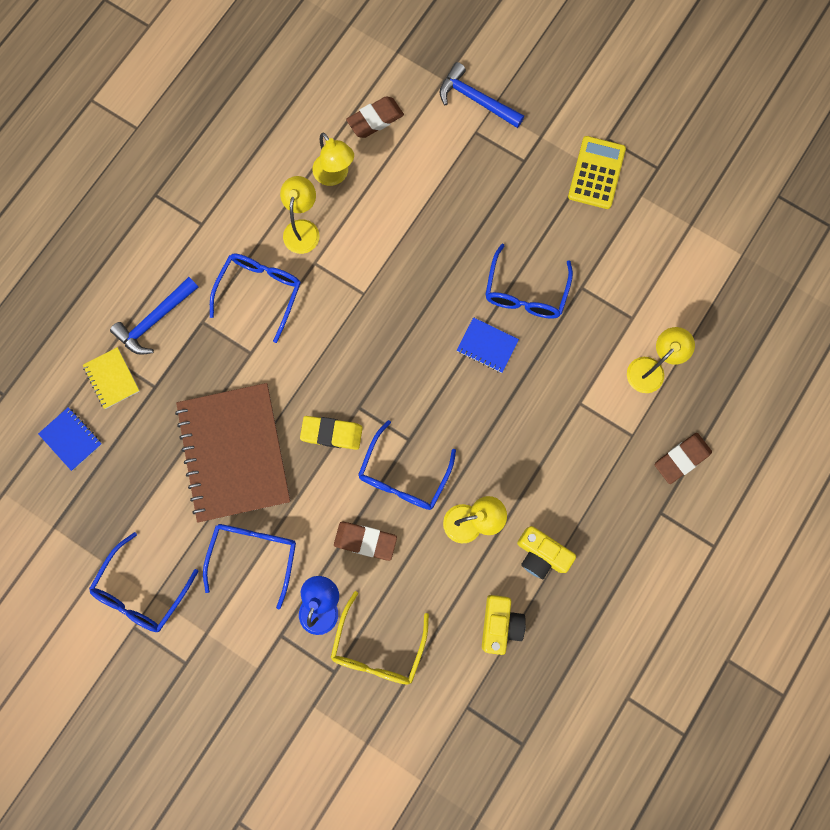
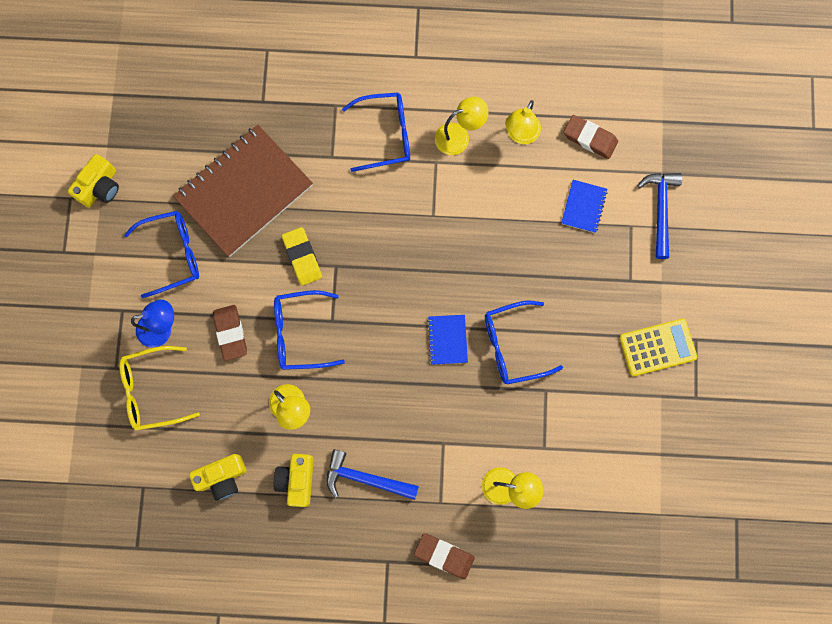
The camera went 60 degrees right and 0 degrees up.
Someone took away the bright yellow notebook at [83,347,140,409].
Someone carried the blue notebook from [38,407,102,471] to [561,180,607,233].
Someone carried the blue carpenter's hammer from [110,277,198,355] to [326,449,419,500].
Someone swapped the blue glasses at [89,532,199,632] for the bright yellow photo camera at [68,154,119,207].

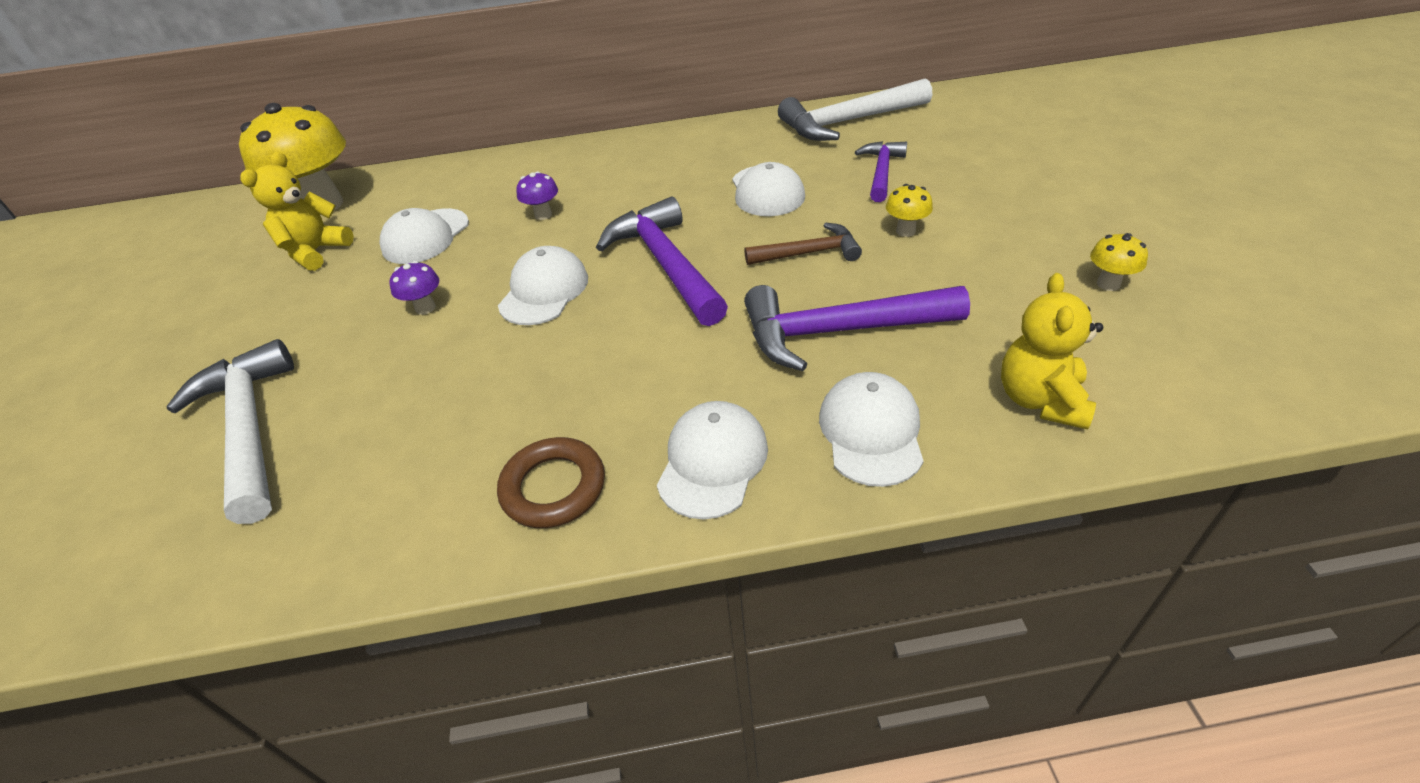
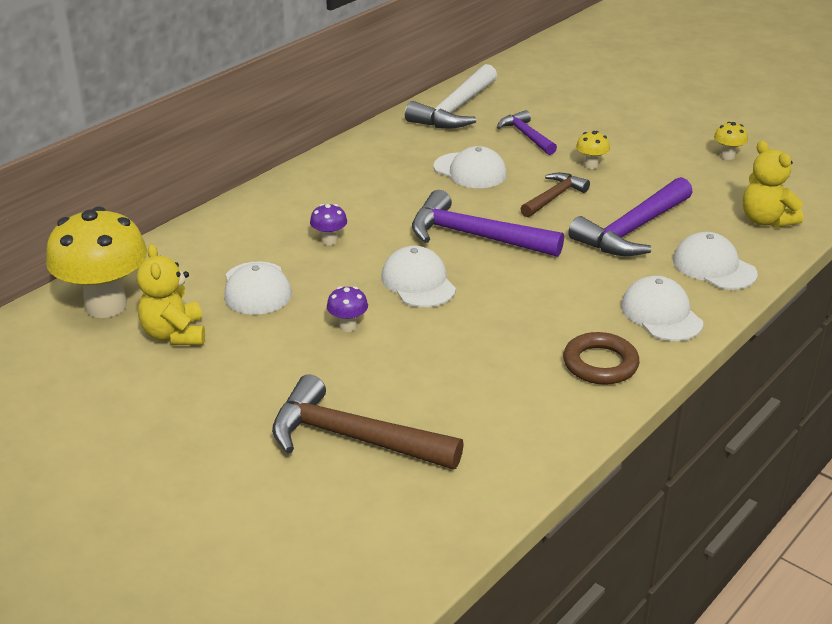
The camera went 45 degrees left and 10 degrees down.
Someone repainted the white carpenter's hammer at [166,339,294,524], which became the dark brown carpenter's hammer at [272,374,464,470].

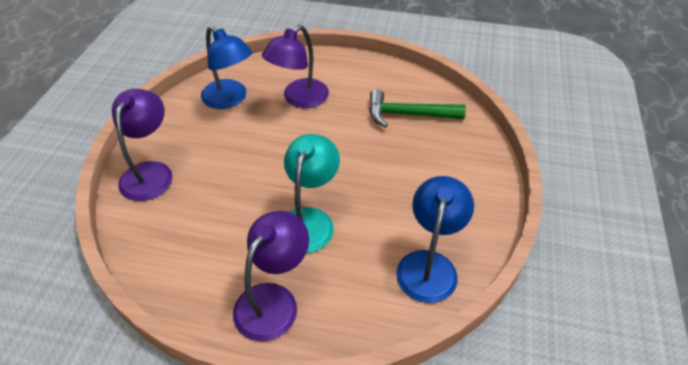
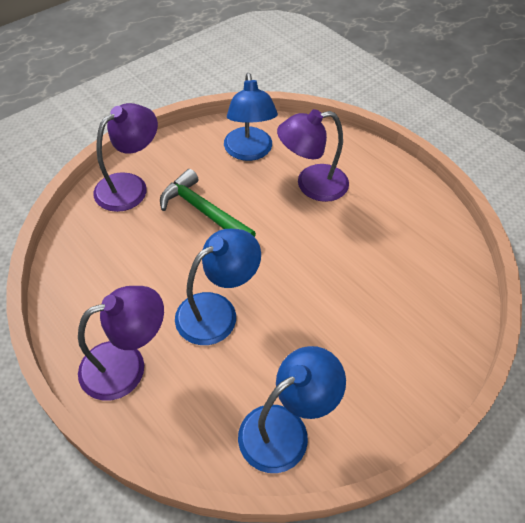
The camera went 35 degrees right and 5 degrees up.
Someone carried the emerald carpenter's hammer from [370,89,466,128] to [160,169,256,237].
Someone repainted the aqua desk lamp at [284,134,340,253], which became the blue desk lamp at [175,229,261,345].

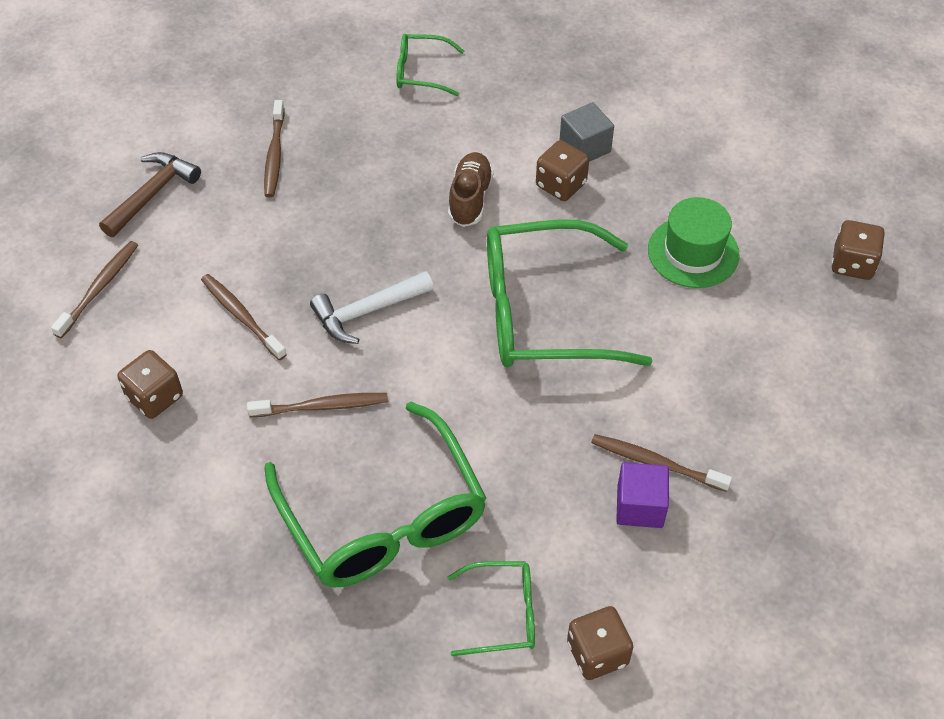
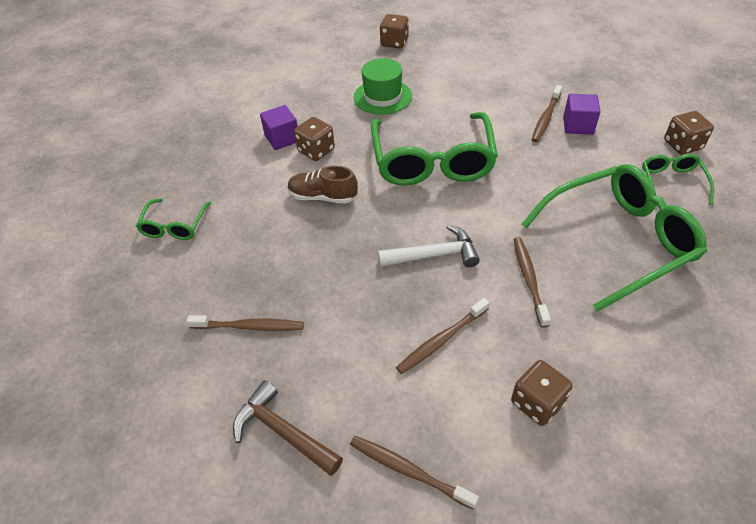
The camera went 85 degrees left and 5 degrees down.
Someone repainted the ash-grey cube at [560,102,614,162], which became the purple cube at [260,105,298,150].
Someone rotated the white carpenter's hammer at [310,271,434,344] by 75 degrees counterclockwise.

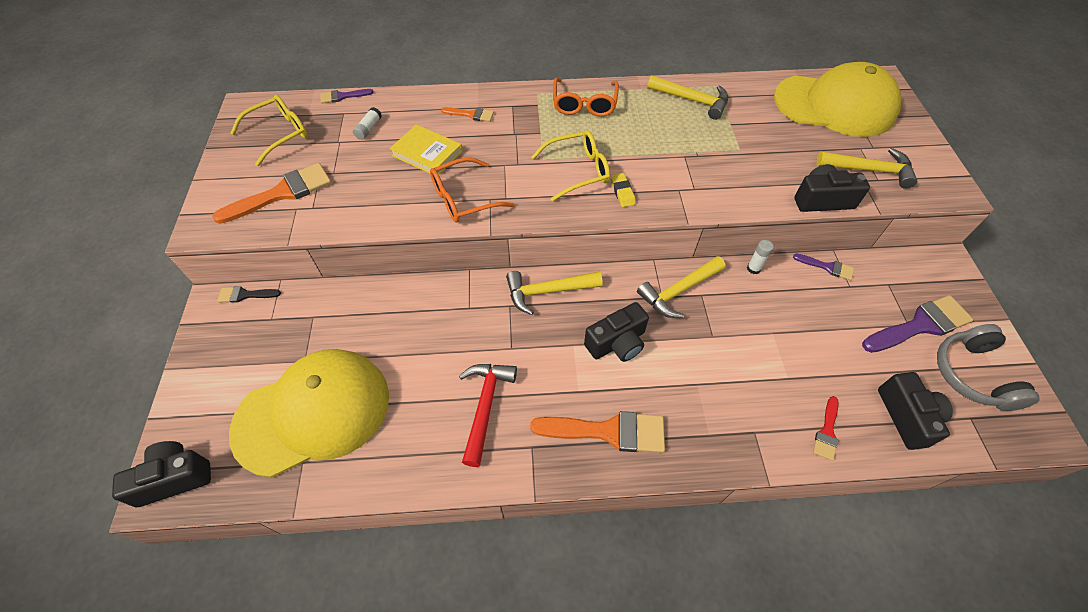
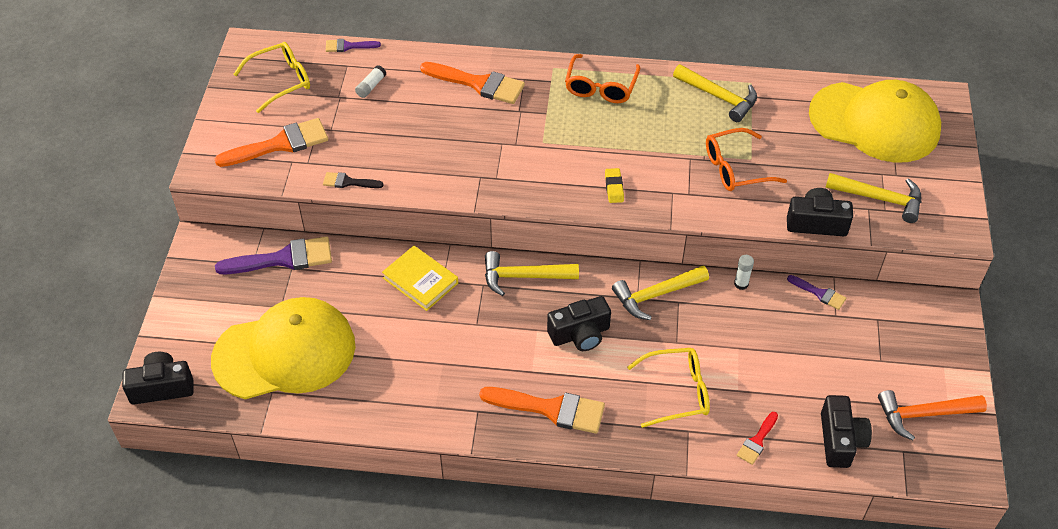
The camera went 10 degrees right and 5 degrees down.
Someone took away the crimson carpenter's hammer at [459,364,517,467].
Someone carried the jet-black paintbrush from [217,286,281,303] to [323,172,384,188].
Someone carried the bright yellow hardback from [390,124,462,175] to [382,246,458,311].
Someone carried the orange-coloured glasses from [430,157,515,223] to [706,128,787,191].
Someone carried the bright yellow glasses from [531,130,610,201] to [627,348,710,428].
Someone carried the purple paintbrush from [862,295,973,353] to [215,236,332,274].
Someone swapped the ash-grey over-ear headphones at [937,324,1039,411] for the orange-coloured carpenter's hammer at [878,390,987,441].
Someone scaled the orange-coloured paintbrush at [441,107,494,122] by 1.92.

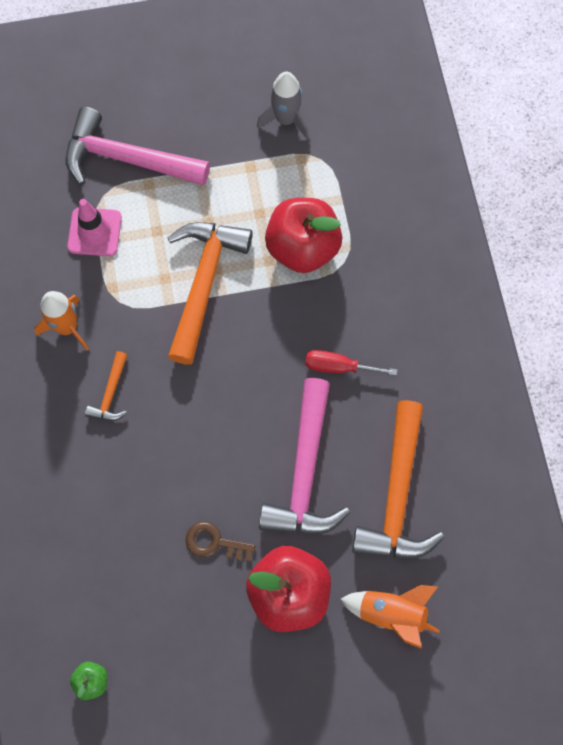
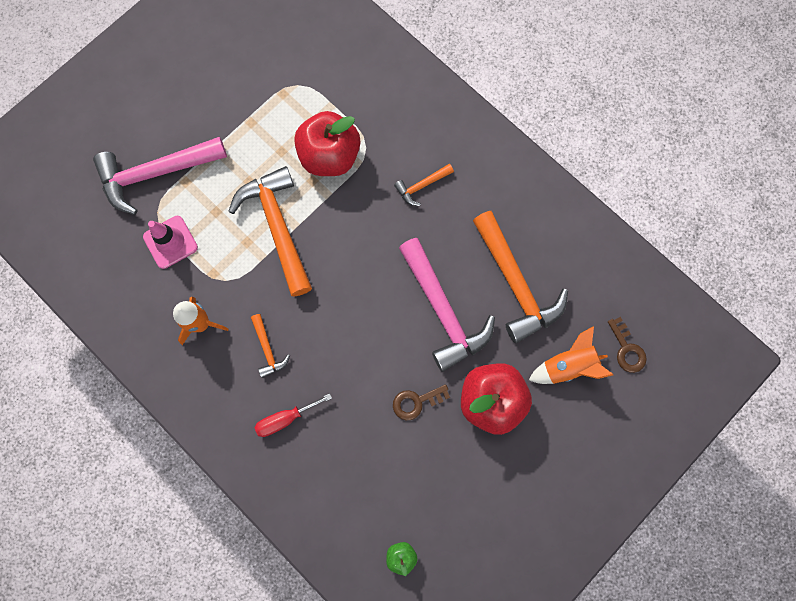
The camera went 35 degrees left and 5 degrees up.
Someone took away the ash-grey spaceship at [257,72,309,139].
Someone put down the orange-coloured carpenter's hammer at [394,164,454,206].
Someone put down the dark brown latchkey at [608,317,647,373].
Someone carried the crimson hand screwdriver from [305,350,397,376] to [254,393,332,437].

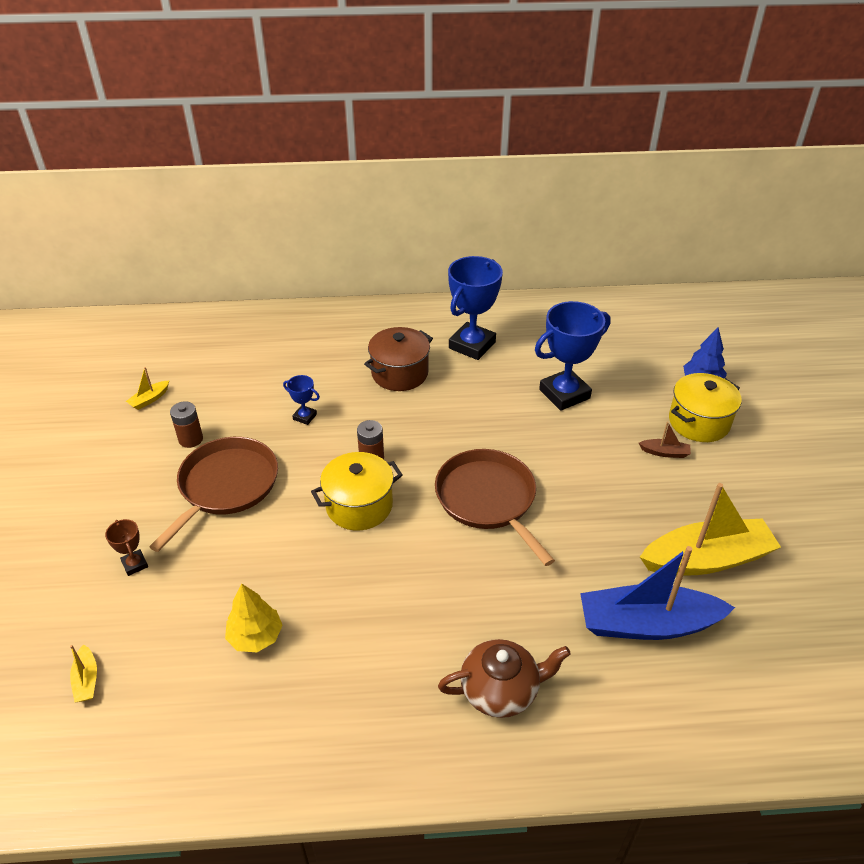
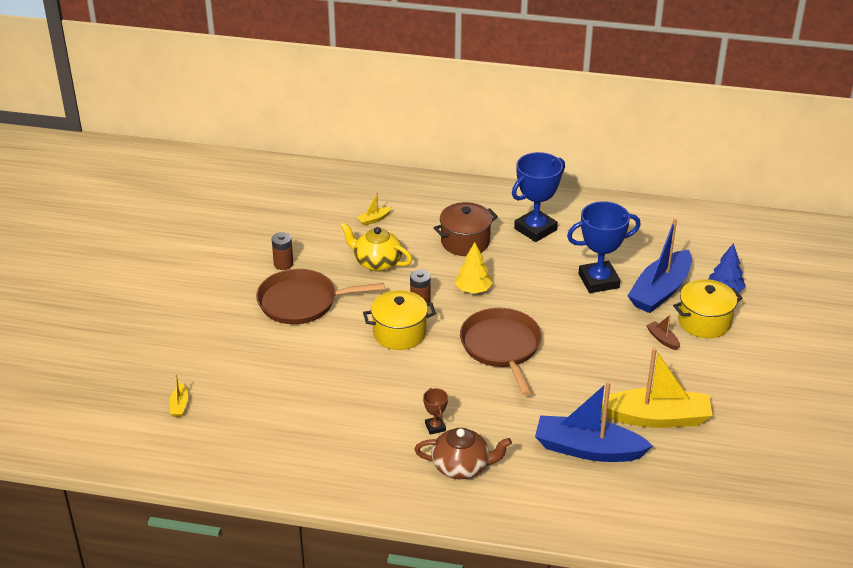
The camera went 15 degrees right and 5 degrees down.
Someone put down the blue toy boat at [627,219,692,313].
Someone carried the dark brown award cup from [105,519,148,576] to [423,388,448,435].
Someone carried the bright yellow toy boat from [126,367,169,410] to [356,192,392,226].
Someone carried the bright yellow fir tree from [225,583,283,652] to [455,242,493,294].
Someone swapped the blue award cup at [283,375,320,425] for the bright yellow tea pot at [340,223,412,272].
Someone rotated the dark brown frying pan at [149,437,278,552] by 135 degrees counterclockwise.
Someone rotated the dark brown toy boat at [639,422,691,458] by 150 degrees counterclockwise.

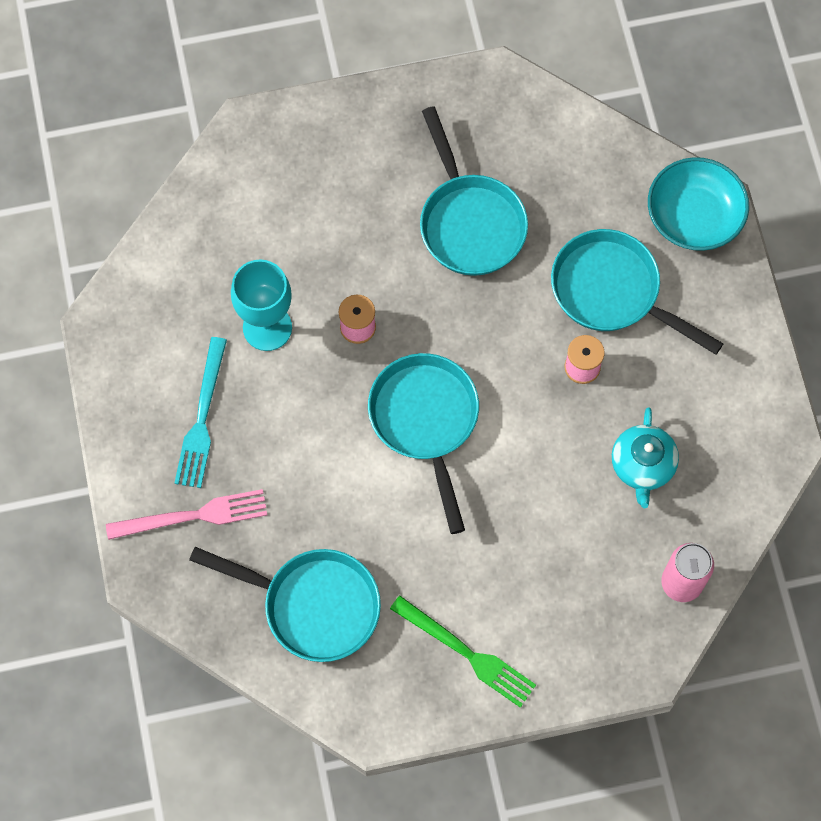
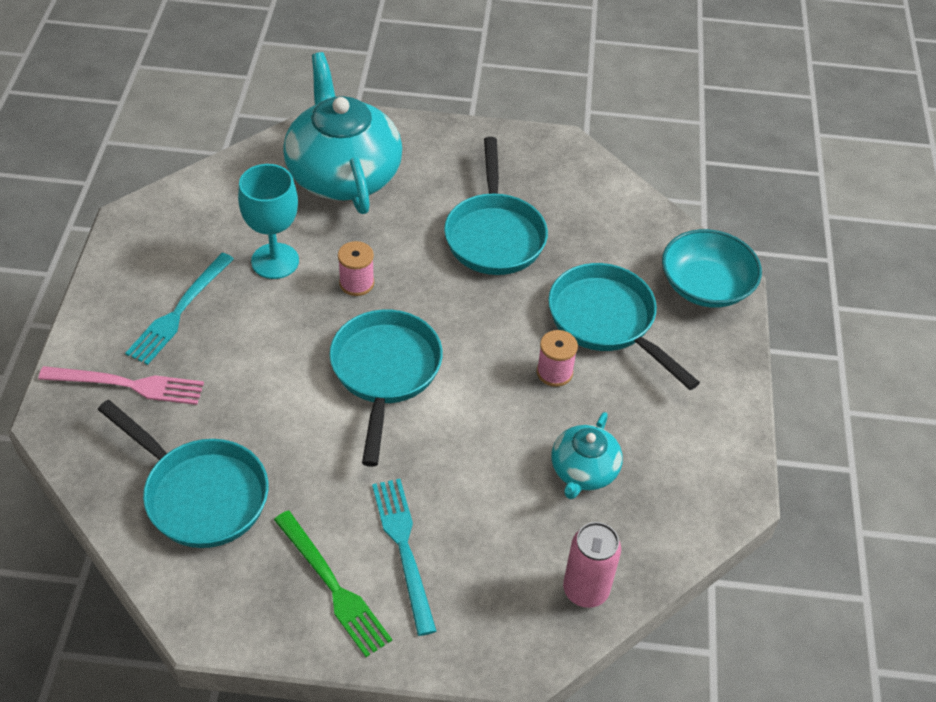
The camera went 15 degrees right and 20 degrees down.
Someone put down the aqua tea pot at [283,52,402,214].
Someone put down the aqua table fork at [372,479,436,636].

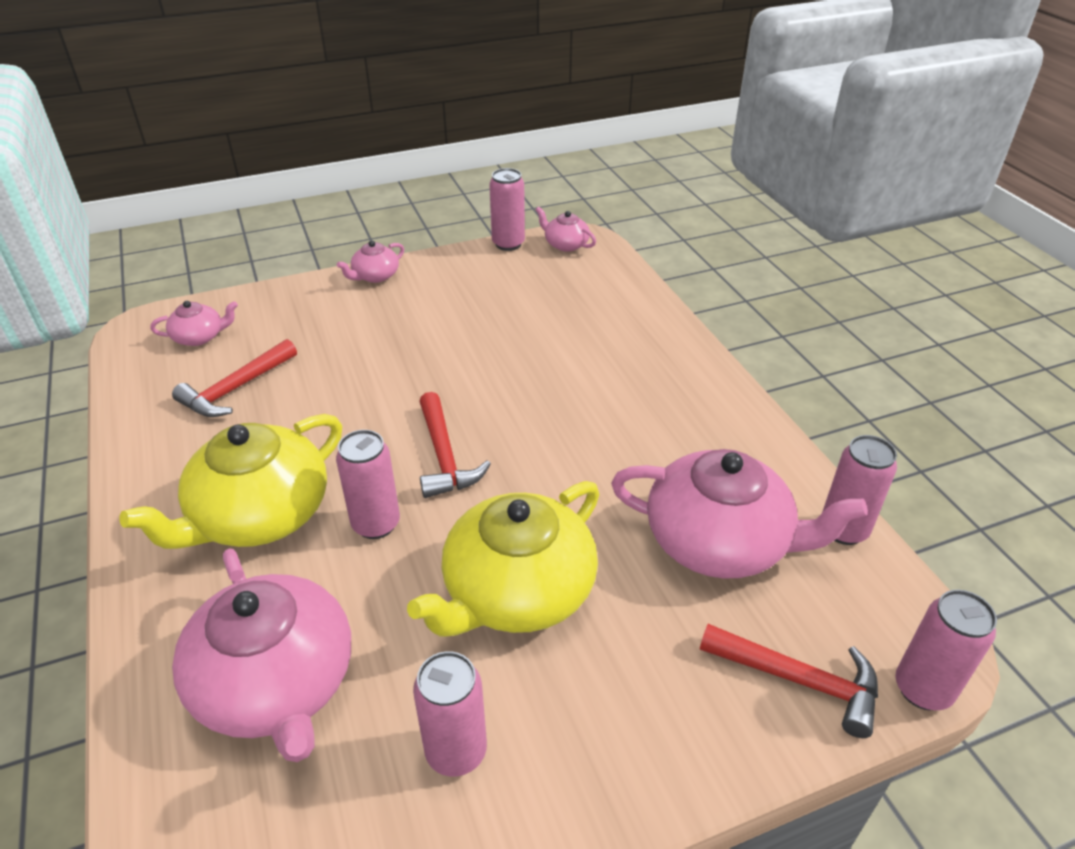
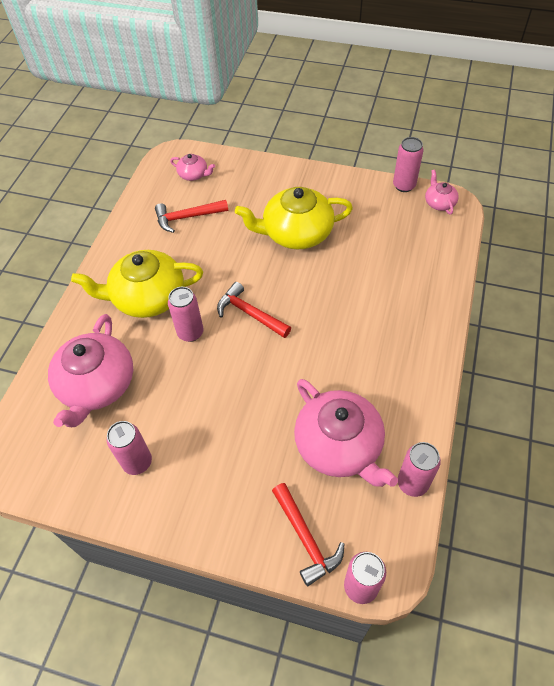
The camera went 40 degrees right and 15 degrees up.
Someone took away the pink tea pot at [337,240,404,283].
Someone carried the bright yellow tea pot from [407,481,600,637] to [235,187,353,250].
Someone rotated the crimson carpenter's hammer at [419,392,491,498] by 105 degrees clockwise.

